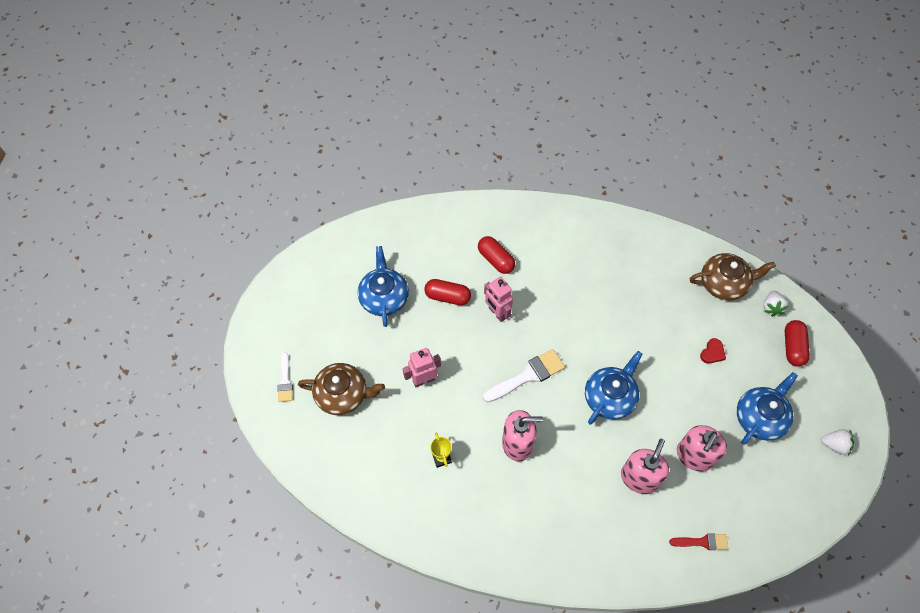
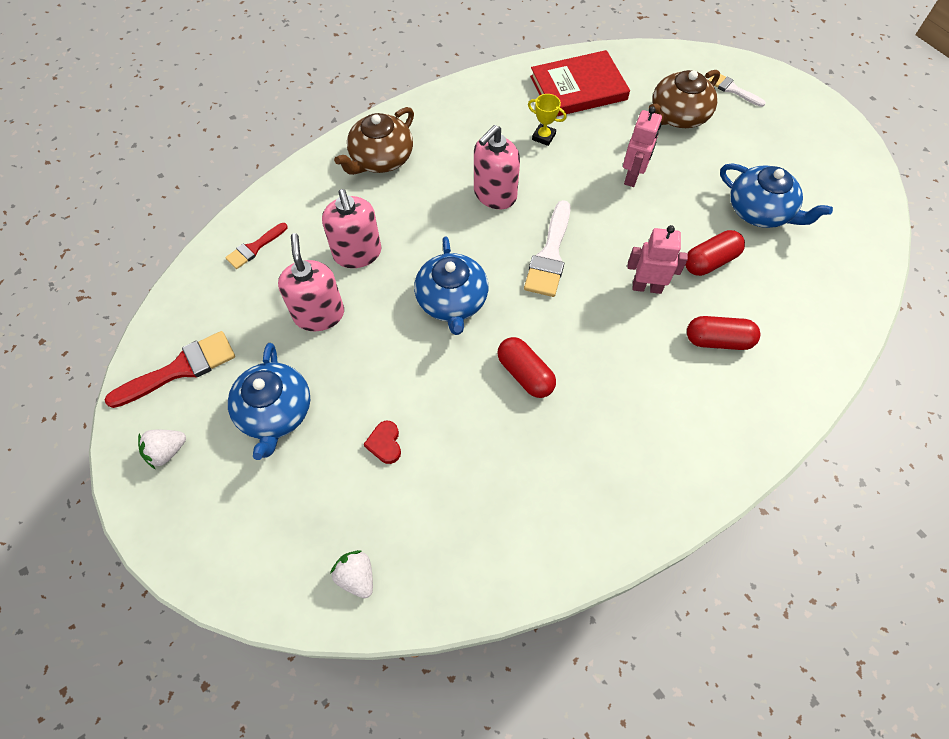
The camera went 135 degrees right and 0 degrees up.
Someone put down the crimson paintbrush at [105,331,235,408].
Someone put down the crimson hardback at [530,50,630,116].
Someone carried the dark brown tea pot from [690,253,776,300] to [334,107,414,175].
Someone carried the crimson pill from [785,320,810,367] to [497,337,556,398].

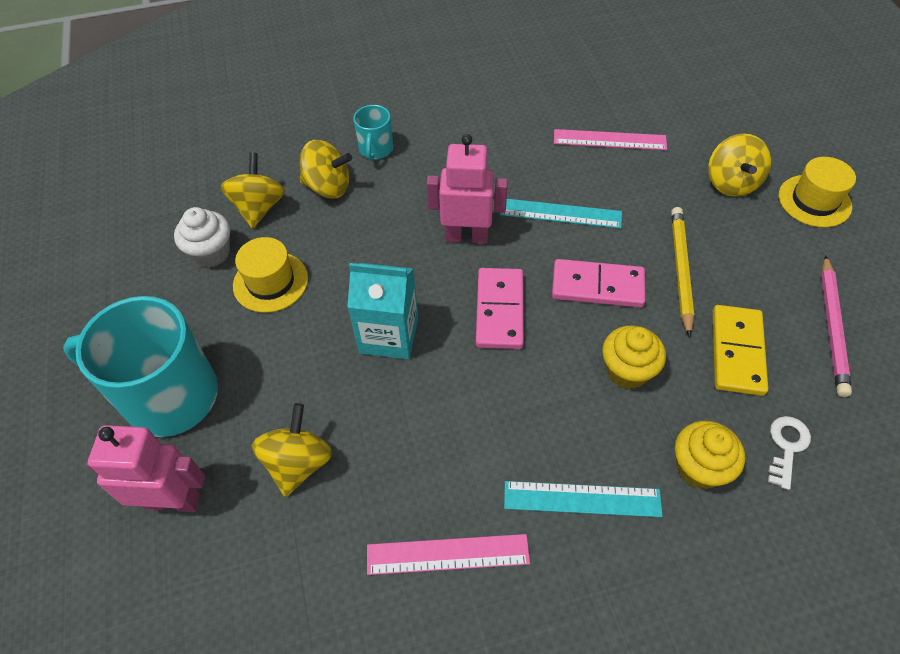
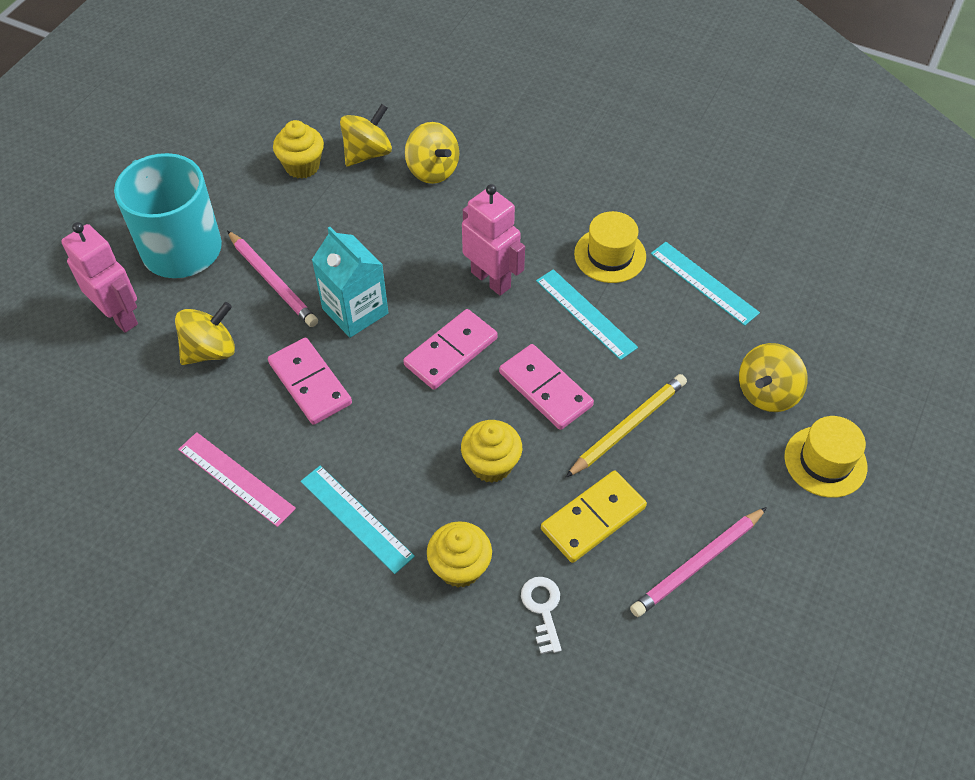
The camera went 40 degrees right and 0 degrees up.
Someone took away the aqua coffee mug at [353,105,393,161].
Someone put down the pink lead pencil at [227,230,318,327].
Someone put down the pink domino at [268,338,352,425].
Someone carried the bright yellow top hat from [233,237,308,313] to [574,211,646,283].
Someone repainted the white fairy cake at [174,207,230,268], which became the bright yellow fairy cake at [273,120,324,179].
Someone repainted the pink measuring stick at [554,129,667,150], which became the aqua measuring stick at [651,242,760,326].
Someone rotated the white latchkey at [768,416,811,490] by 75 degrees counterclockwise.

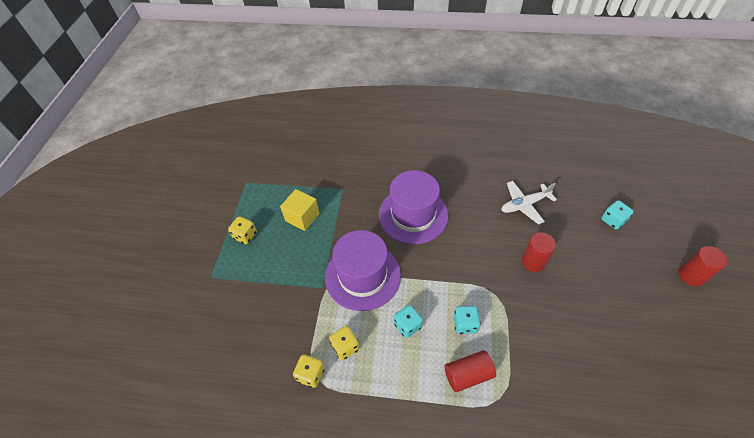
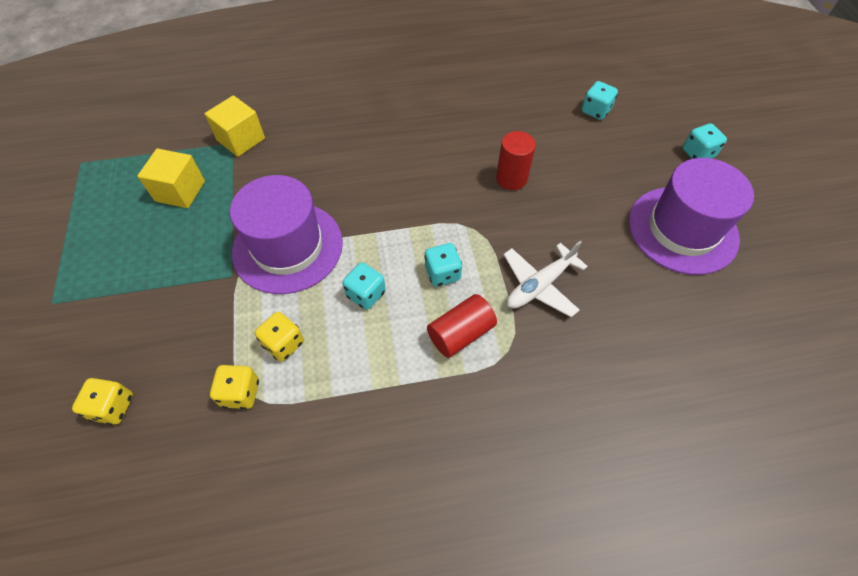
The camera went 20 degrees left and 5 degrees up.
Someone put down the bright yellow cube at [205,95,265,157].
Someone carried the bright yellow dice from [228,216,257,244] to [72,378,133,425].
Someone carried the purple top hat from [379,170,448,244] to [629,158,754,275].
Someone carried the white plane from [502,181,557,225] to [504,241,588,317].
Someone swapped the crimson cylinder at [679,246,728,287] for the aqua dice at [683,123,727,159].

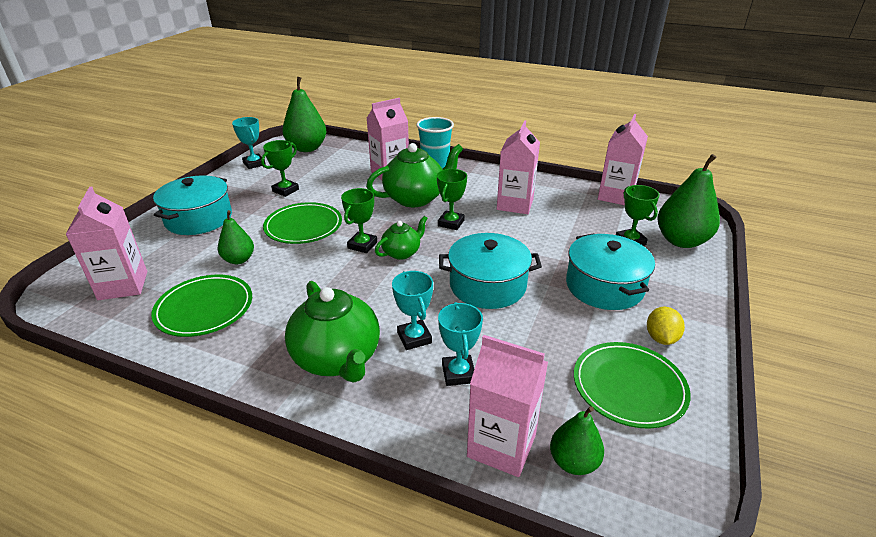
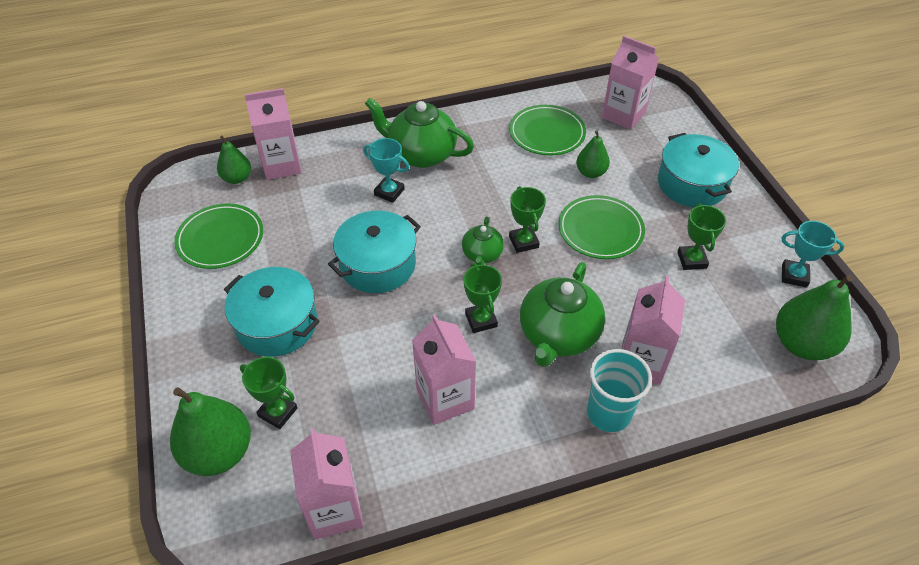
The camera went 140 degrees right and 15 degrees up.
Someone took away the aqua award cup at [438,302,483,386].
Someone took away the bright yellow lemon at [647,307,685,345].

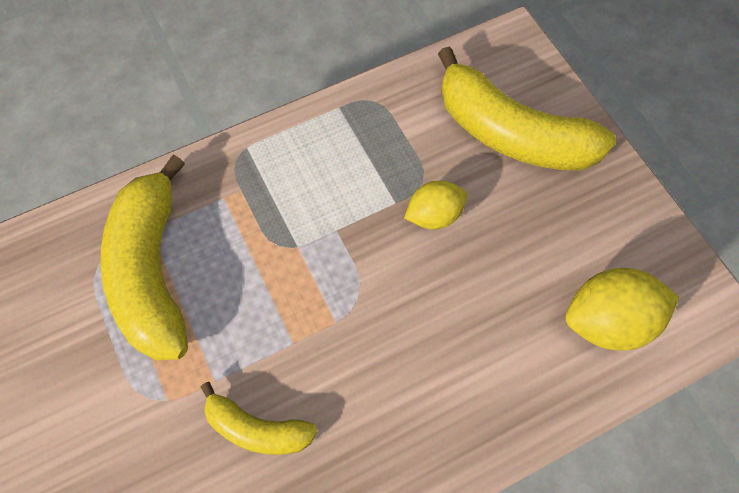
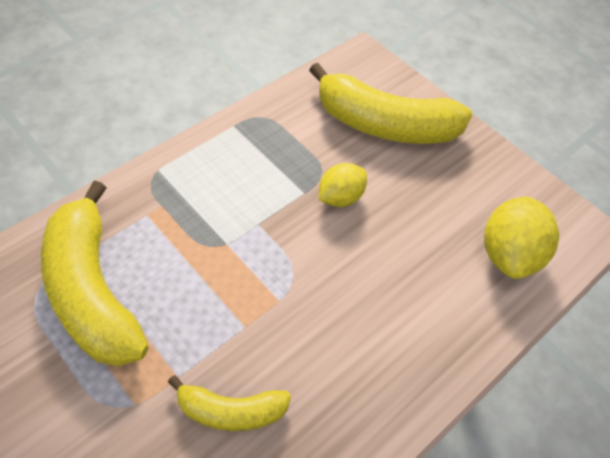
The camera went 20 degrees left and 10 degrees down.
Someone rotated the bright yellow lemon at [566,268,679,351] by 45 degrees counterclockwise.

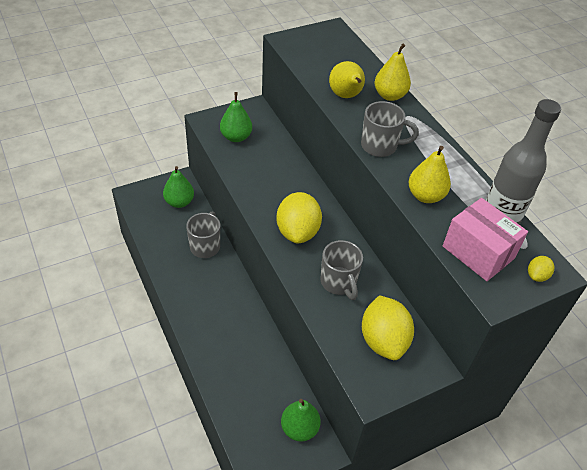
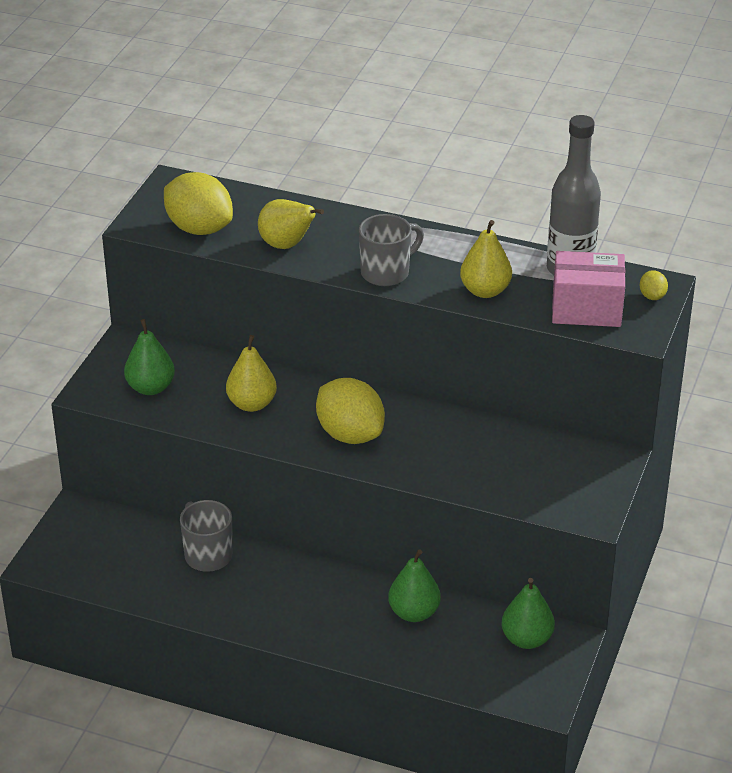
The camera went 40 degrees left and 10 degrees down.
Someone took away the ash-grey coffee mug at [321,240,363,300].
Someone carried the emerald pear fruit from [163,166,194,208] to [388,550,441,622].
Someone carried the bright yellow lemon from [362,295,414,360] to [164,172,233,235].
Someone carried the bright yellow pear fruit from [374,44,411,101] to [226,335,277,412].

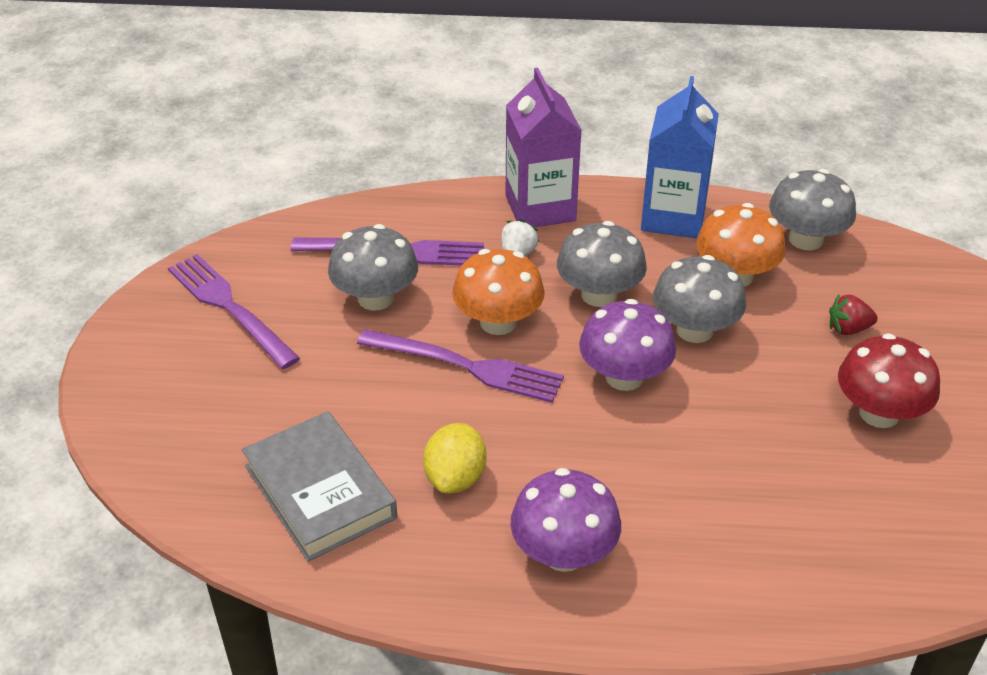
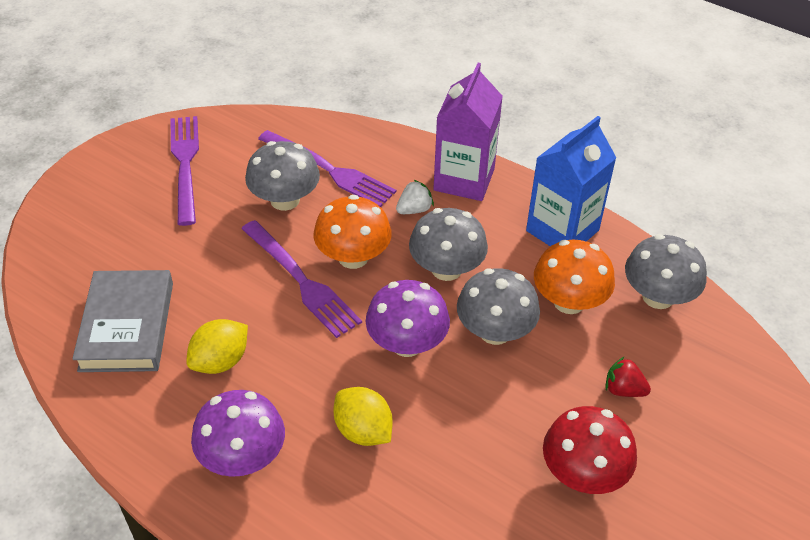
The camera went 30 degrees right and 5 degrees up.
Someone put down the bright yellow lemon at [333,387,393,446].

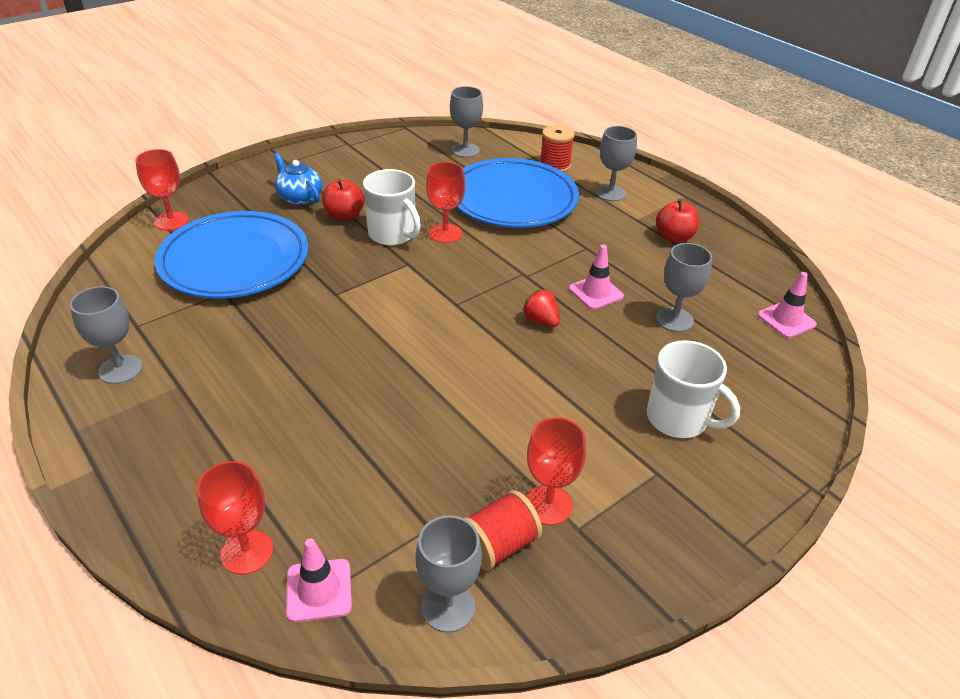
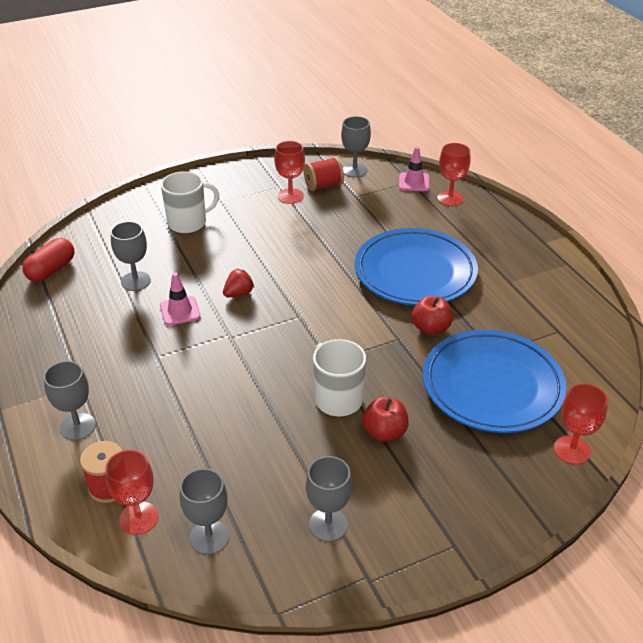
The camera went 165 degrees left and 0 degrees up.
Someone took away the blue tea pot at [274,153,322,206].
Someone carried the ash-grey chalice from [70,286,143,384] to [306,456,352,542].
Someone carried the crimson chalice from [426,162,465,243] to [105,450,159,535].
Someone carried the blue flat dish from [456,158,579,228] to [355,228,478,306].
Someone carried the crimson apple fruit from [656,199,699,243] to [412,296,453,335].
Someone swapped the pink traffic cone at [758,272,817,338] for the crimson pill at [22,238,74,282].
Someone rotated the crimson berry at [522,290,560,327] by 105 degrees counterclockwise.
Someone rotated the white coffee mug at [647,340,740,438] by 105 degrees clockwise.

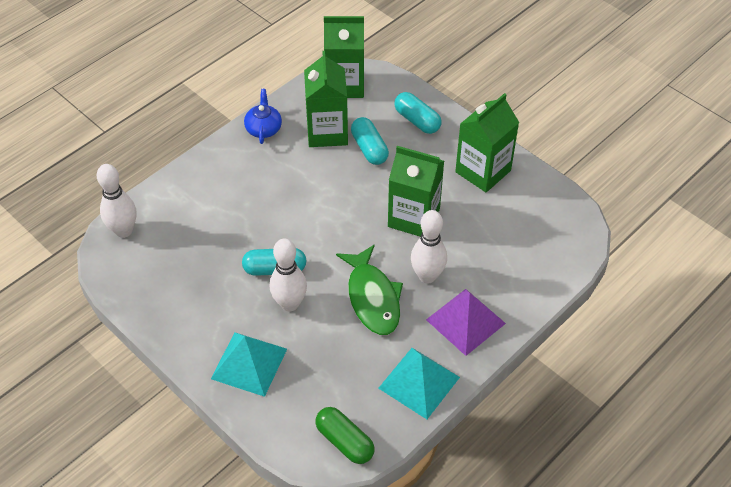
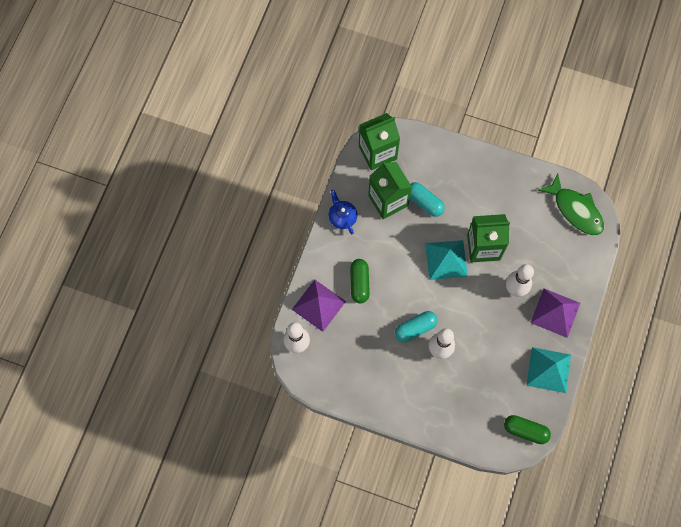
The camera went 25 degrees left and 20 degrees up.
Someone took away the aqua pill at [394,92,441,134].
Someone took away the emerald juice carton at [455,93,519,192].
Someone put down the purple solid pyramid at [292,280,346,332].
Someone put down the emerald pill at [350,259,370,303].
Someone carried the aqua solid pyramid from [211,333,287,397] to [425,240,468,280].
Someone carried the emerald toy fish from [336,245,403,335] to [538,173,604,235].

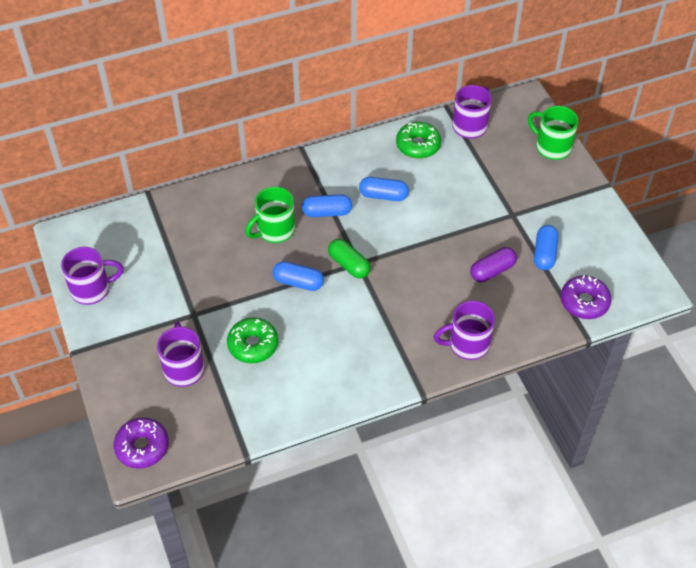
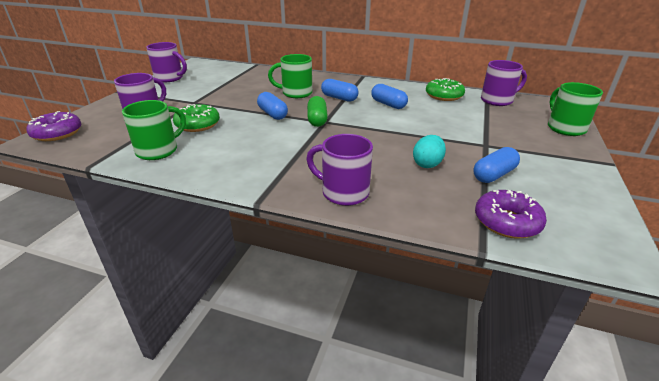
The camera went 40 degrees right and 20 degrees down.
Someone put down the emerald coffee mug at [122,100,186,160].
Someone swapped the purple pill at [470,247,517,282] for the aqua toy egg at [413,135,446,168].

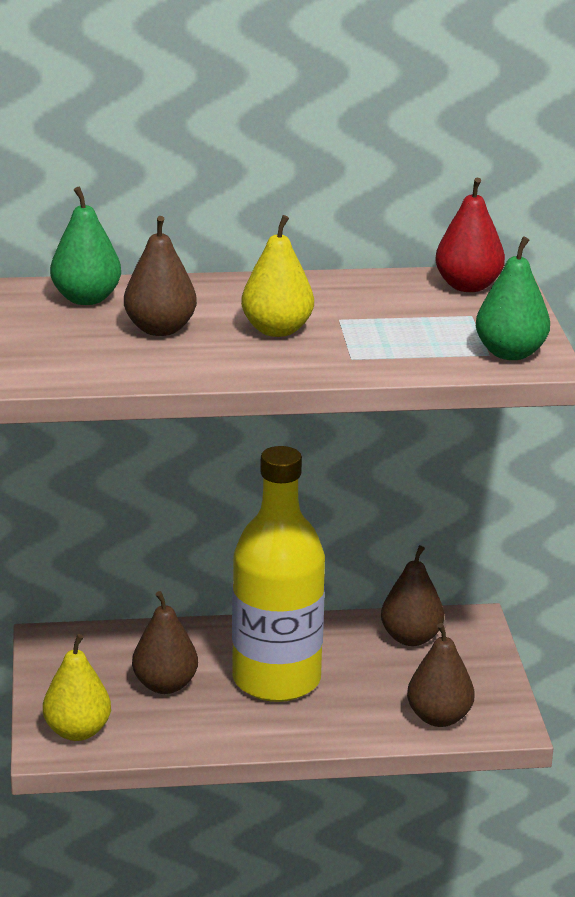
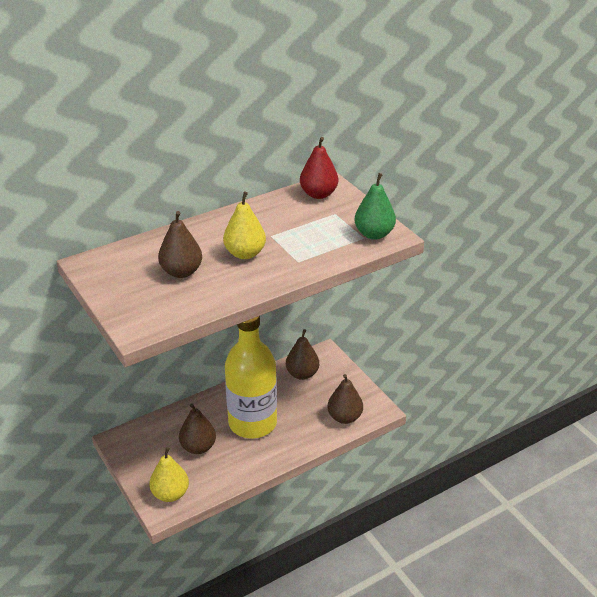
The camera went 25 degrees left and 10 degrees up.
Someone took away the emerald pear fruit at [50,187,121,305].

